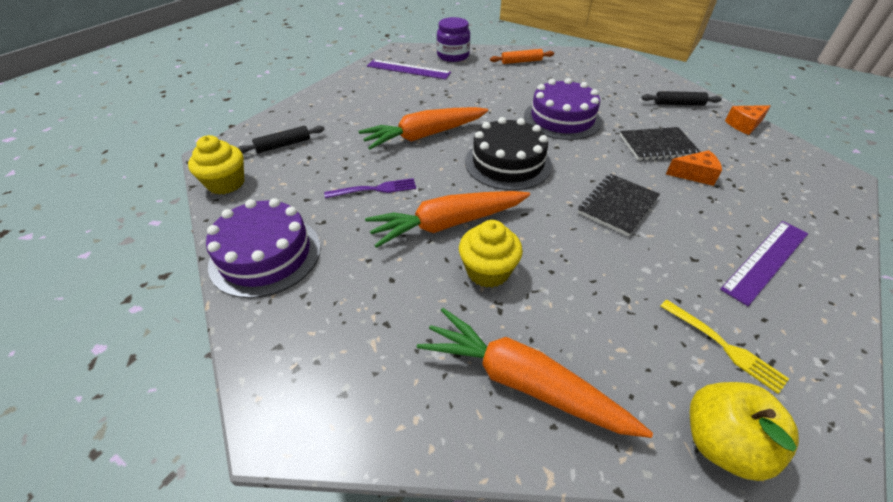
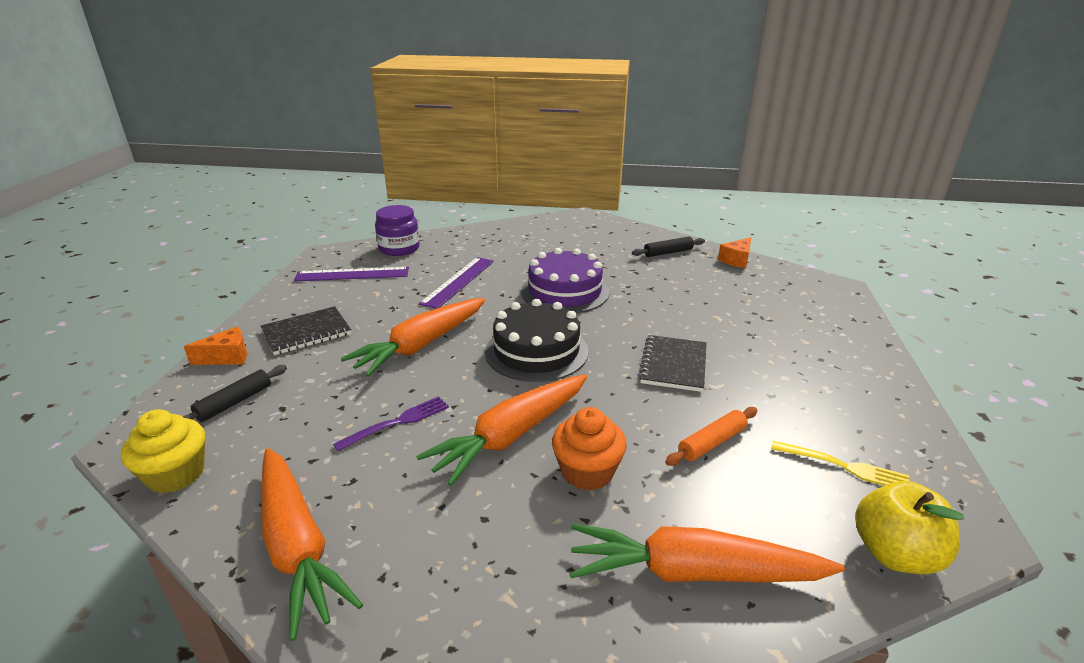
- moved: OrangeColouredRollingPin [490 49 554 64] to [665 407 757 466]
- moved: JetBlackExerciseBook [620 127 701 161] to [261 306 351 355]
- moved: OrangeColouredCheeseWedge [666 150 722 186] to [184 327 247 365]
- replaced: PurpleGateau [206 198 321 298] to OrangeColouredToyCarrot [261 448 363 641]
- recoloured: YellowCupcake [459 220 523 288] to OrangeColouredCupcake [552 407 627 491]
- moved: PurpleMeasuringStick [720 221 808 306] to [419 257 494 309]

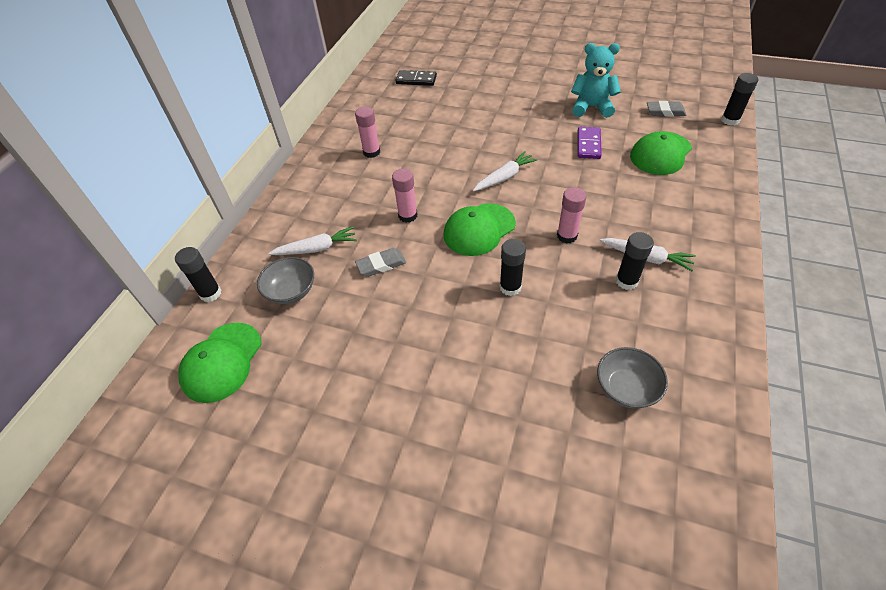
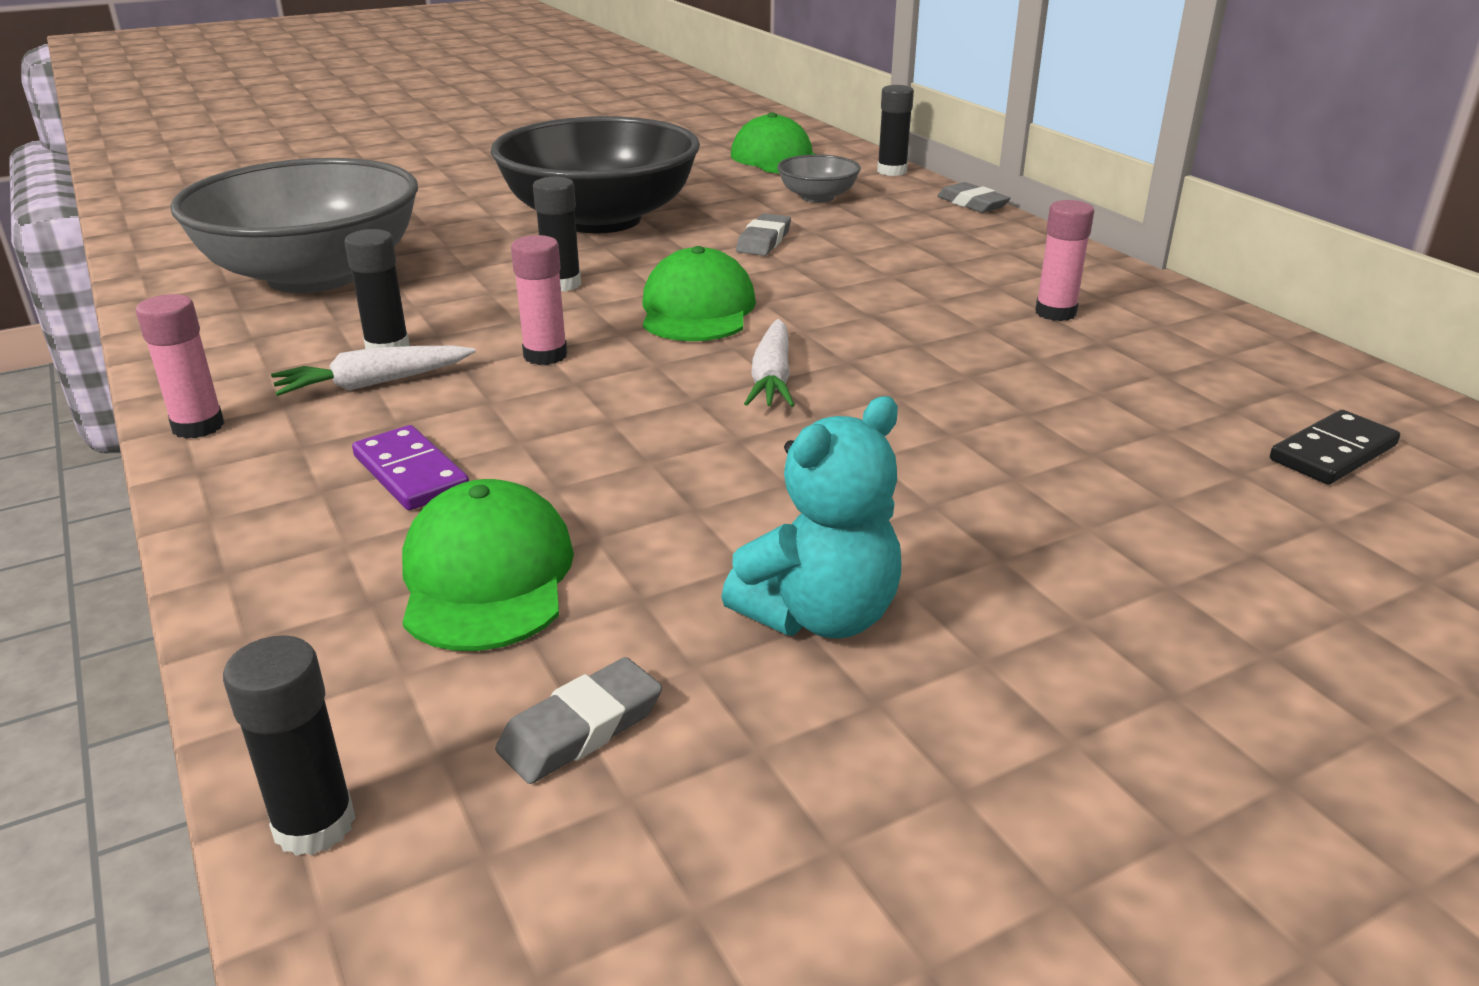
- moved: PurpleDominoTile [577 127 602 159] to [352 425 469 510]
- moved: PinkGlue [392 168 418 223] to [136 294 225 439]
- removed: WhiteToyCarrot [268 227 357 255]
- resized: GreyBowl [597 347 668 409] = [170 158 418 293] x2.32
- added: JetBlackBowl [491 116 700 233]
- added: GreyGumEraser [937 182 1011 213]

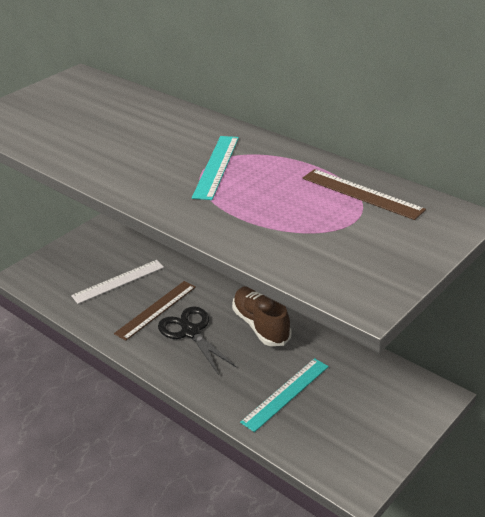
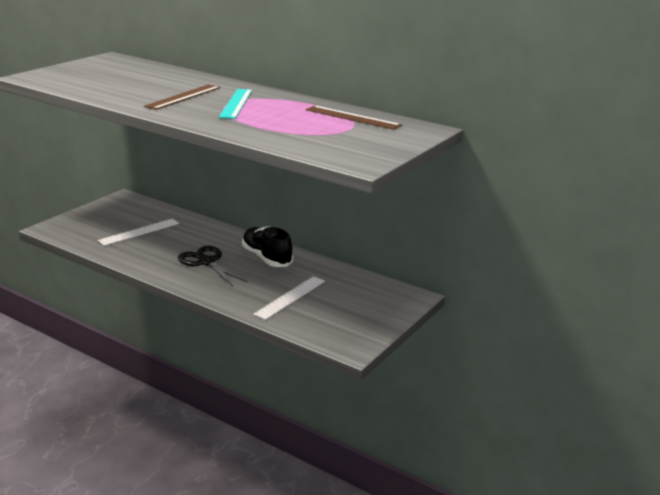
- moved: RussetMeasuringStick [114 281 196 341] to [144 84 220 110]
- recoloured: RussetShoe [232 286 292 346] to JetBlackShoe [242 226 293 267]
- recoloured: TurquoiseMeasuringStick [240 358 329 432] to WhiteMeasuringStick [253 276 325 320]

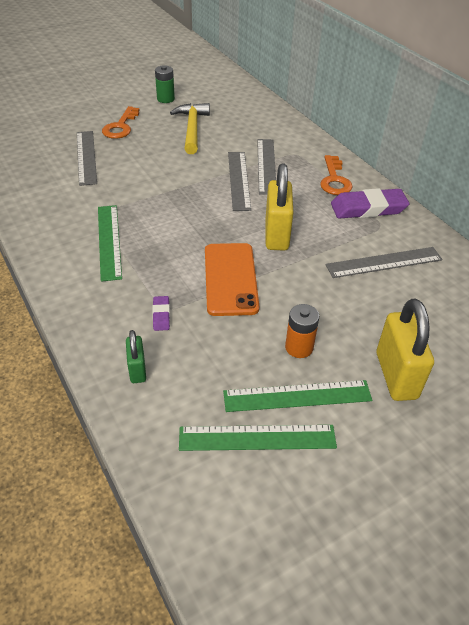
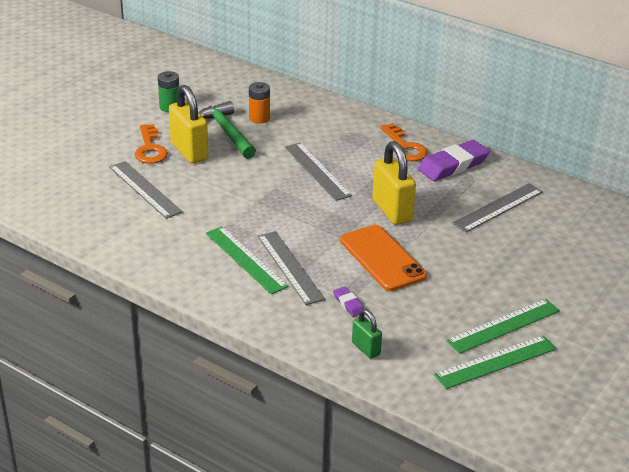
- recoloured: YellowCarpenter'sHammer [170 103 210 154] to GreenCarpenter'sHammer [198 101 256 159]
- moved: GreyMeasuringStick [257 139 276 195] to [258 231 325 305]
- moved: YellowLock [377 299 434 401] to [169 85 209 163]
- moved: OrangeColouredPowerCell [285 304 319 358] to [249 82 270 124]

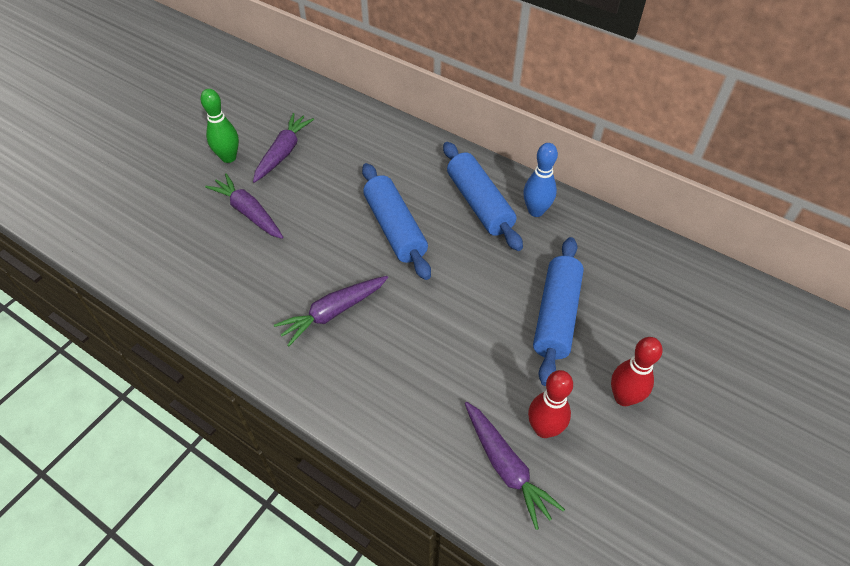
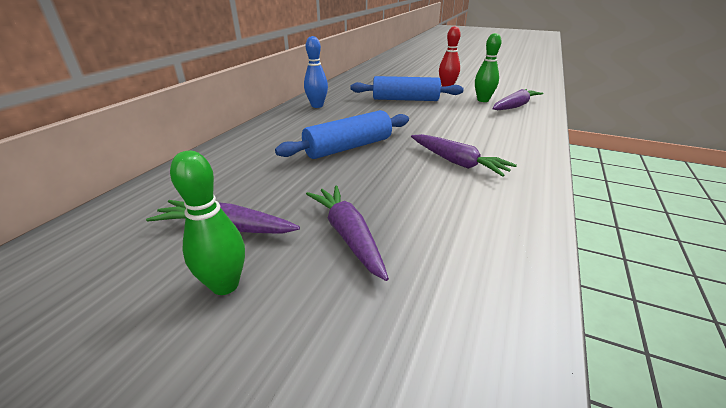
- removed: BlueRollingPin [443 142 523 251]
- turned: PurpleToyCarrot [205 173 283 239] = [306 185 389 281] 120 degrees clockwise
- recoloured: CrimsonSkittle [528 370 573 438] to GreenSkittle [475 33 502 102]

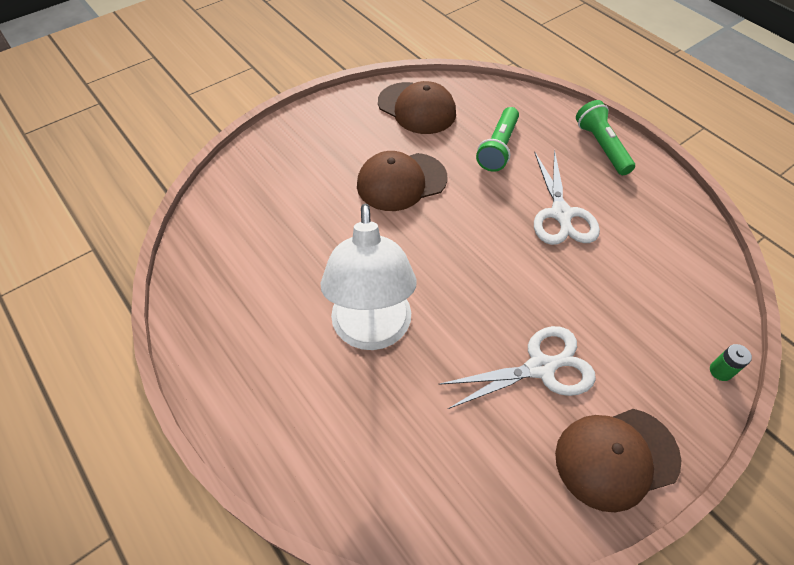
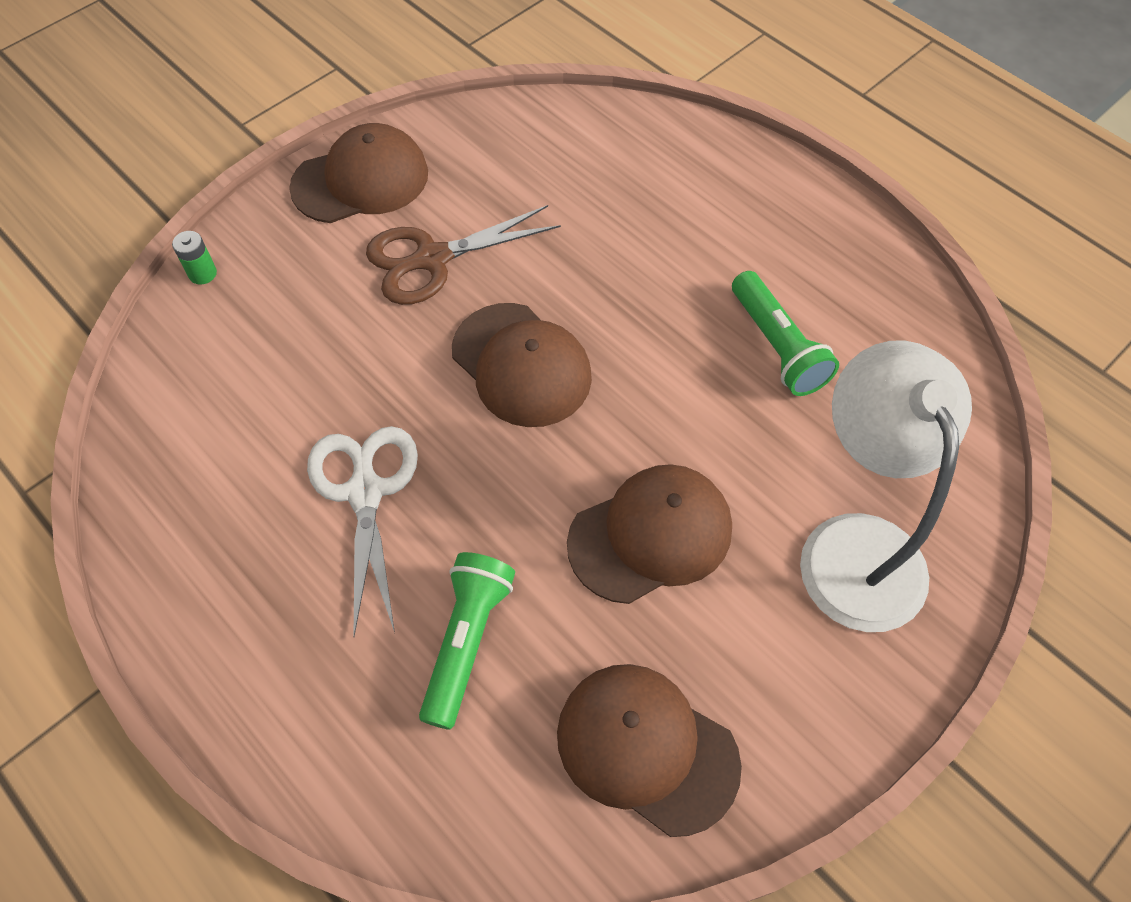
- moved: GreenFlashlight [576 100 635 175] to [732 271 839 396]
- moved: WhiteReadingLamp [320 204 417 350] to [800 340 972 632]
- recoloured: WhitePairOfScissors [438 326 596 409] to RussetPairOfScissors [366 205 561 305]
- added: RussetCap [452 303 592 427]

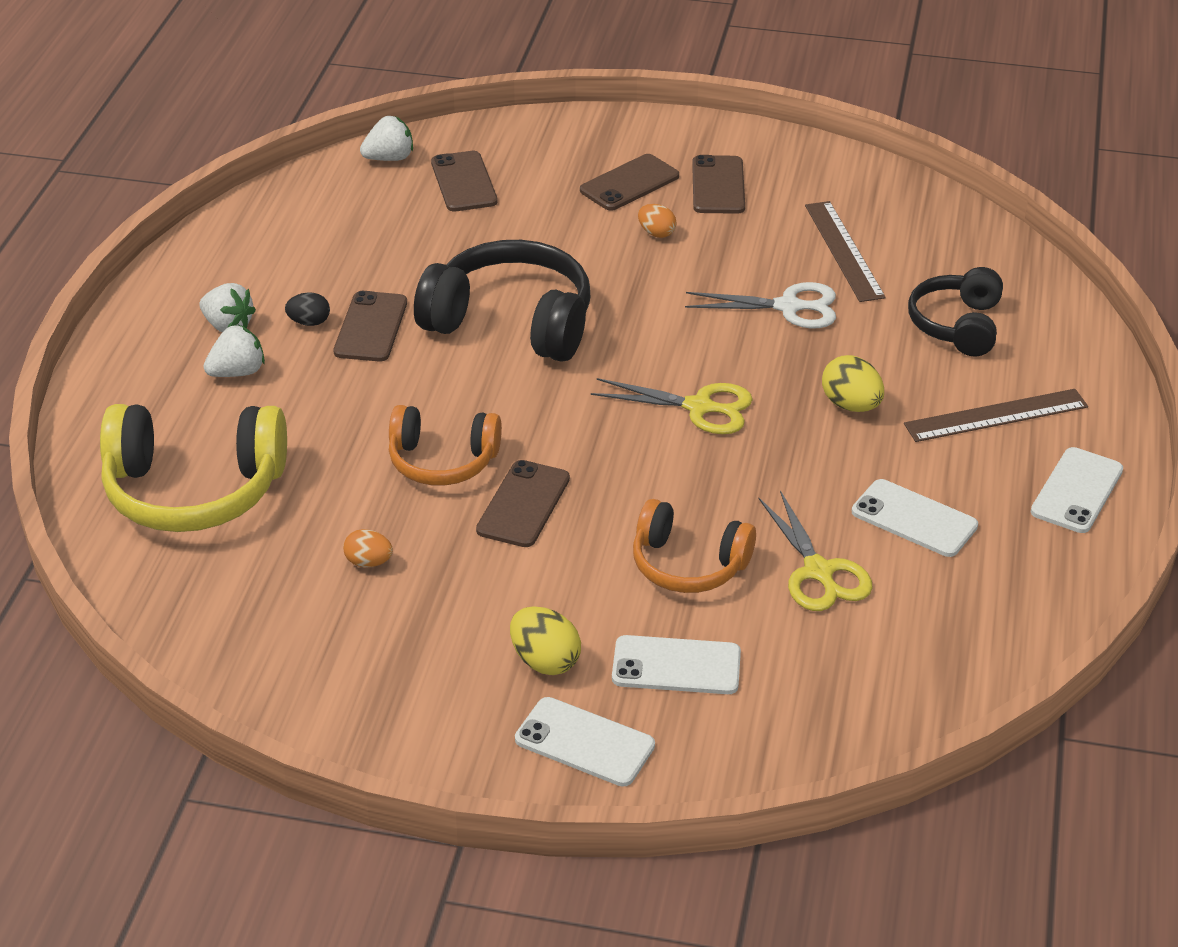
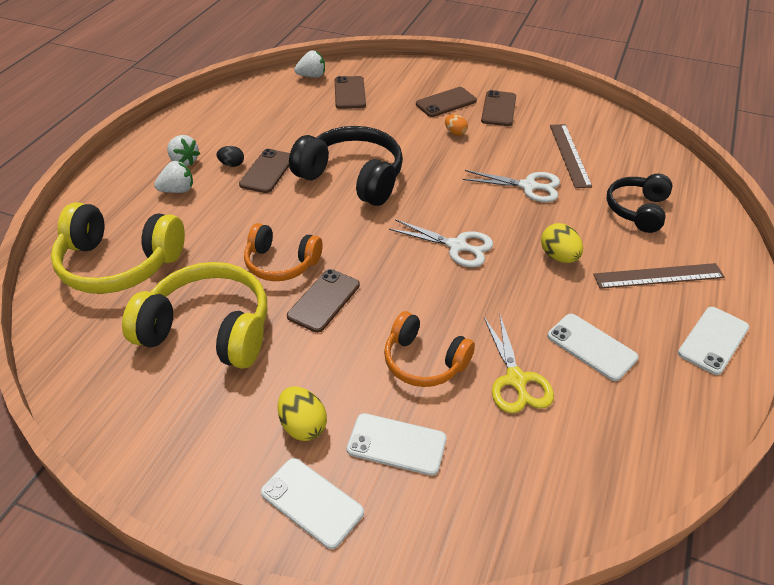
- recoloured: YellowPairOfScissors [591 378 753 434] to WhitePairOfScissors [389 219 493 267]
- replaced: OrangeColouredEgg [343 529 393 567] to YellowHeadphones [122 262 267 369]

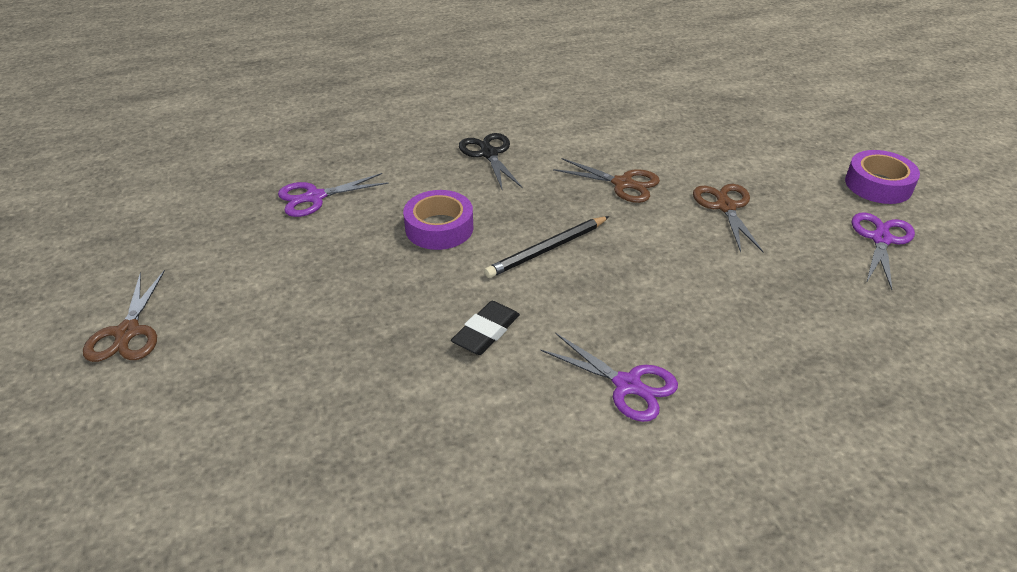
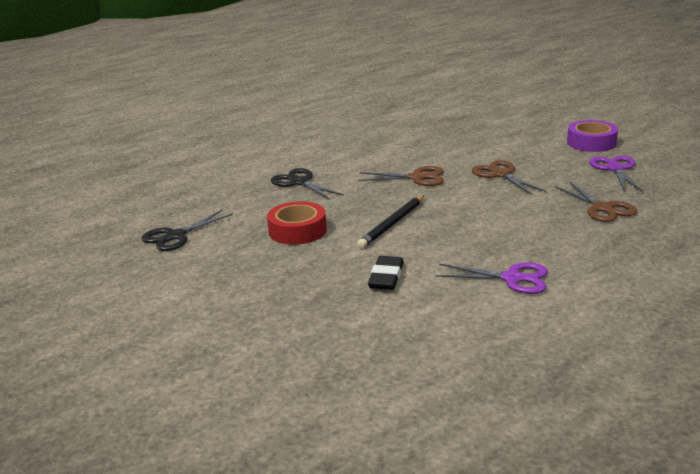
- recoloured: PurplePairOfScissors [278 173 389 217] to JetBlackPairOfScissors [141 210 233 251]
- recoloured: PurpleStickyTape [403 190 473 250] to CrimsonStickyTape [267 201 327 245]
- moved: RussetPairOfScissors [83 270 165 362] to [555 181 637 222]

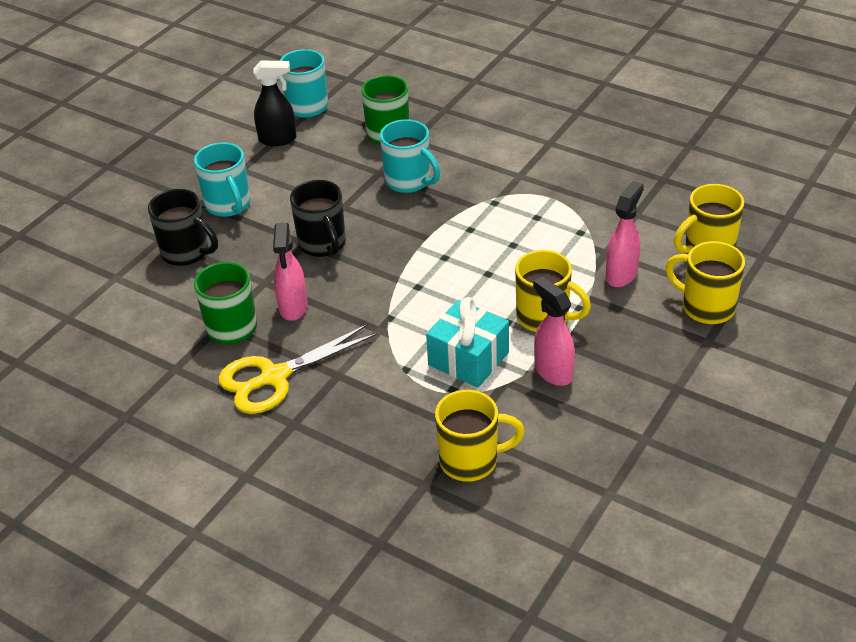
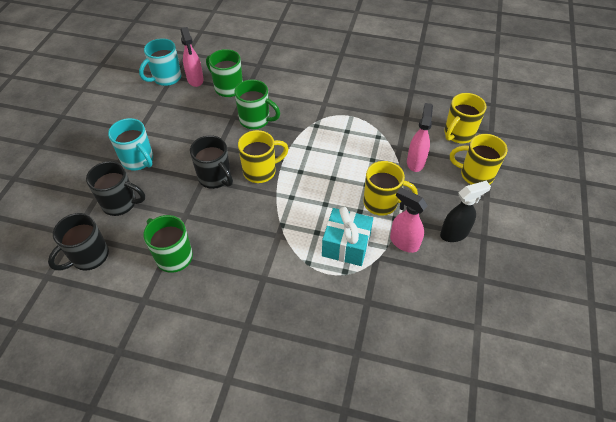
- moved: JetBlackSprayer [253 61 297 146] to [440 181 491 242]
- recoloured: TurquoiseCoffeeMug [380 119 440 193] to GreenCoffeeMug [234 79 280 129]
- moved: PinkSprayer [273 223 308 321] to [180 27 204 87]
- removed: YellowPairOfScissors [218 325 377 414]
- moved: YellowCoffeeMug [435 390 525 482] to [238 130 289 183]
- added: JetBlackCoffeeMug [48 213 109 270]

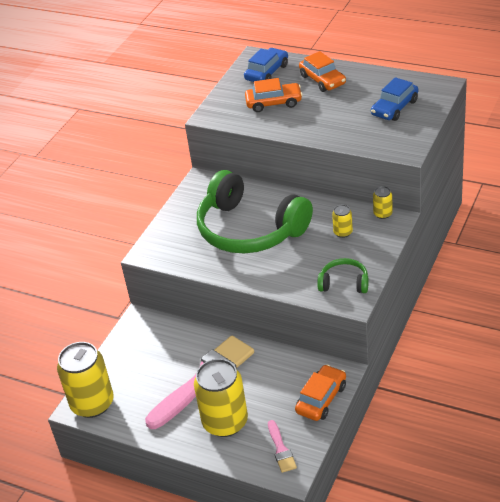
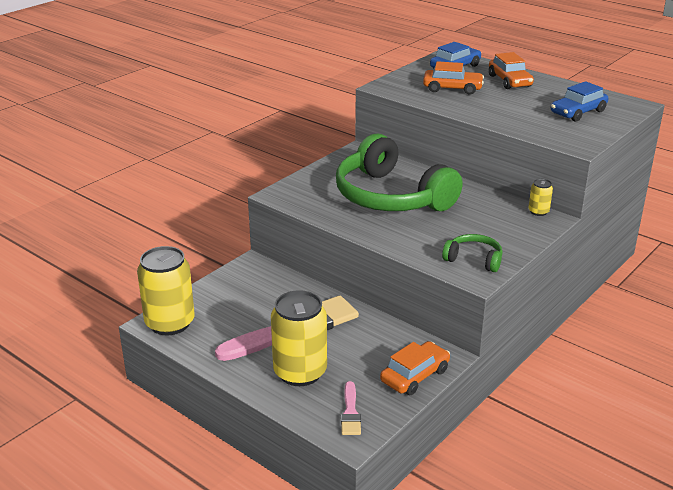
- removed: YellowTin [332 205 353 238]

